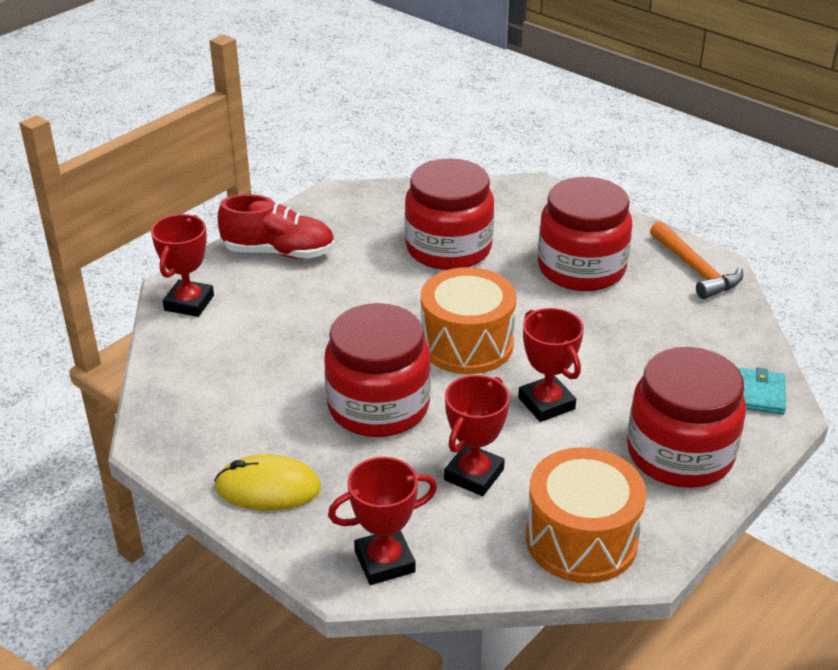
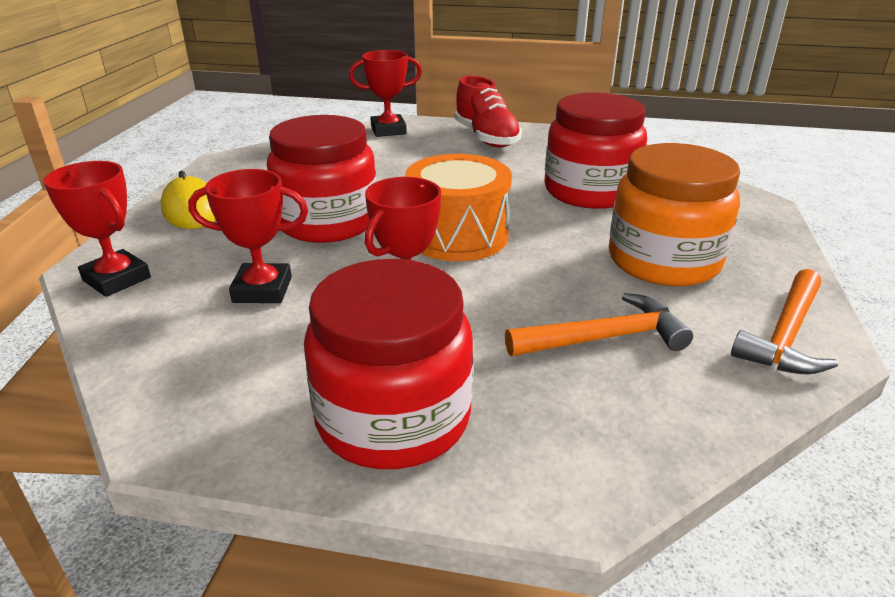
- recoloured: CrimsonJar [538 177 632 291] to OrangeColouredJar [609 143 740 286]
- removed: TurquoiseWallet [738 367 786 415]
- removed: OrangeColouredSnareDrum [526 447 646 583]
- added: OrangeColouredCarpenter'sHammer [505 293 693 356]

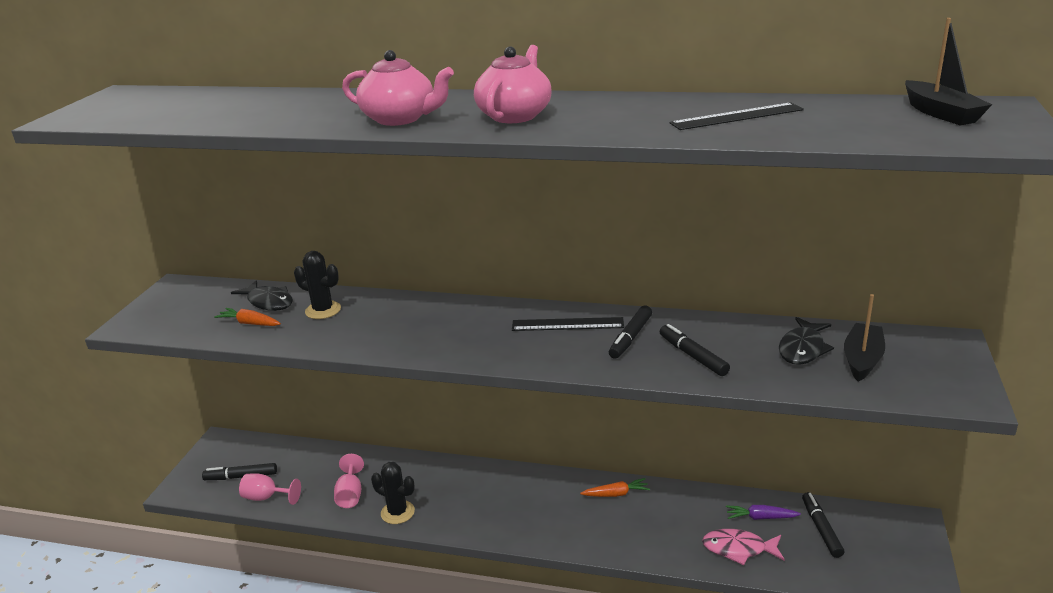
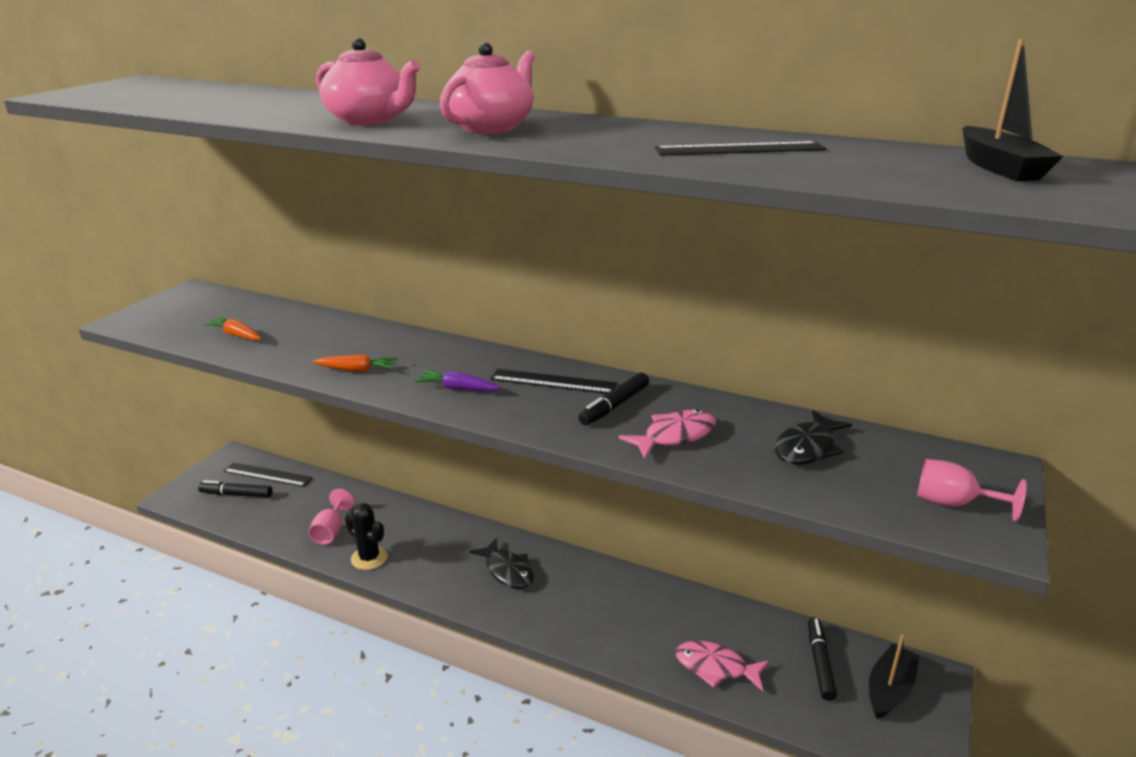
- removed: JetBlackCactus [294 251 341 319]
- moved: JetBlackToyFish [231 280 293 311] to [470 538 534 589]
- moved: JetBlackToyBoat [844 294 885 382] to [869 635 919 719]
- replaced: JetBlackMarkerPen [660 324 730 376] to PinkToyFish [619 409 716 459]
- moved: PinkGoblet [239 473 301 505] to [918 459 1027 522]
- moved: OrangeColouredToyCarrot [580 478 650 497] to [313 355 398 372]
- moved: PurpleToyCarrot [726 505 801 520] to [415 370 501 391]
- added: JetBlackMeasuringStick [223 462 313 487]

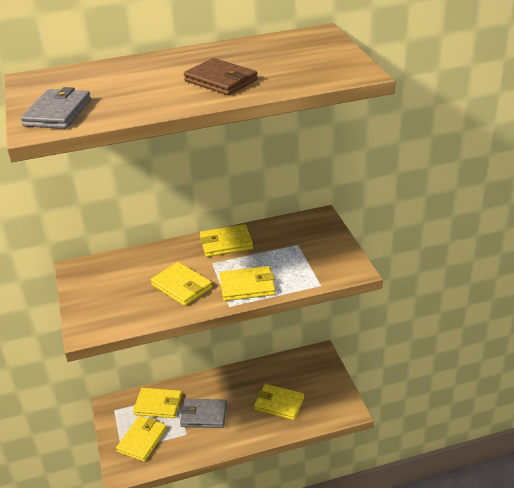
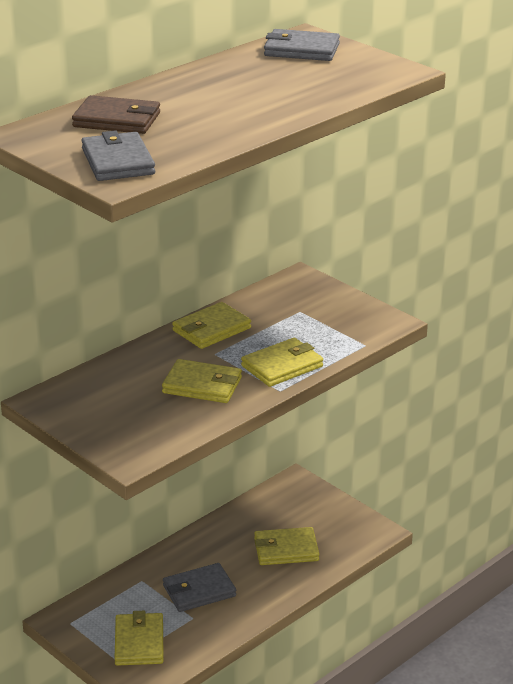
- moved: RussetWallet [184 58 258 95] to [72 95 160 134]
- removed: YellowWallet [133 388 182 418]
- added: GreyWallet [264 29 340 61]

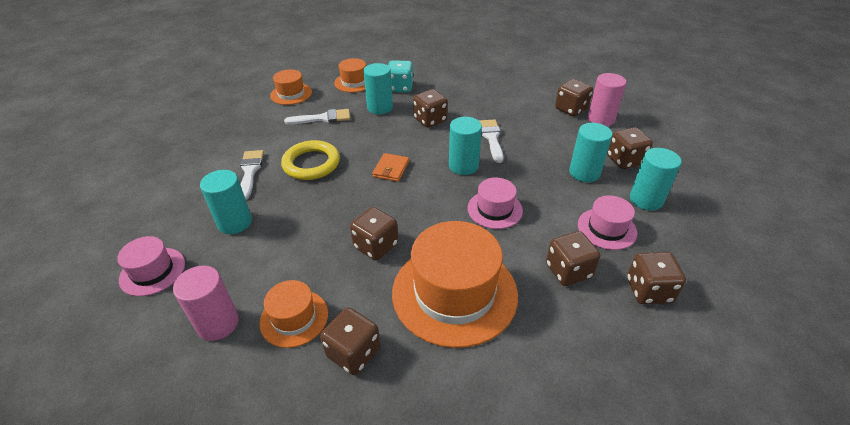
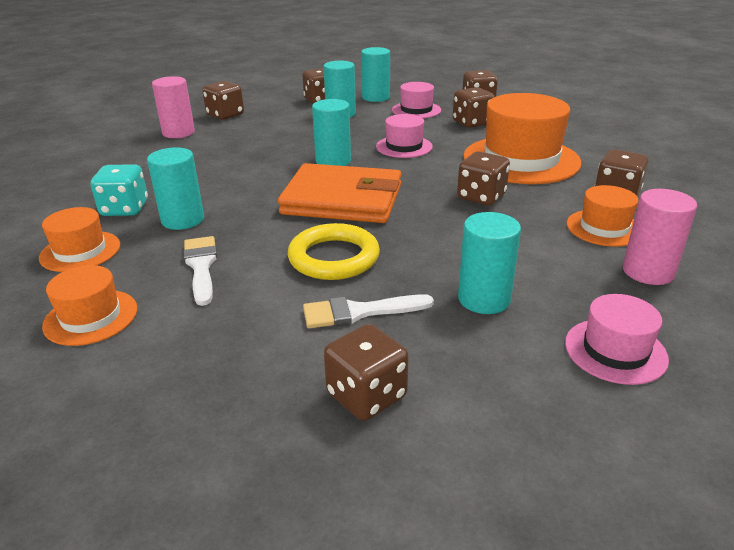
- moved: PinkSolidCylinder [588 73 626 126] to [152 76 195 138]
- moved: RussetDice [413 89 448 128] to [324 324 409 421]
- removed: WhiteBrush [479 119 504 163]
- resized: OrangeColouredWallet [372 153 409 182] = [278 163 401 223] x2.34

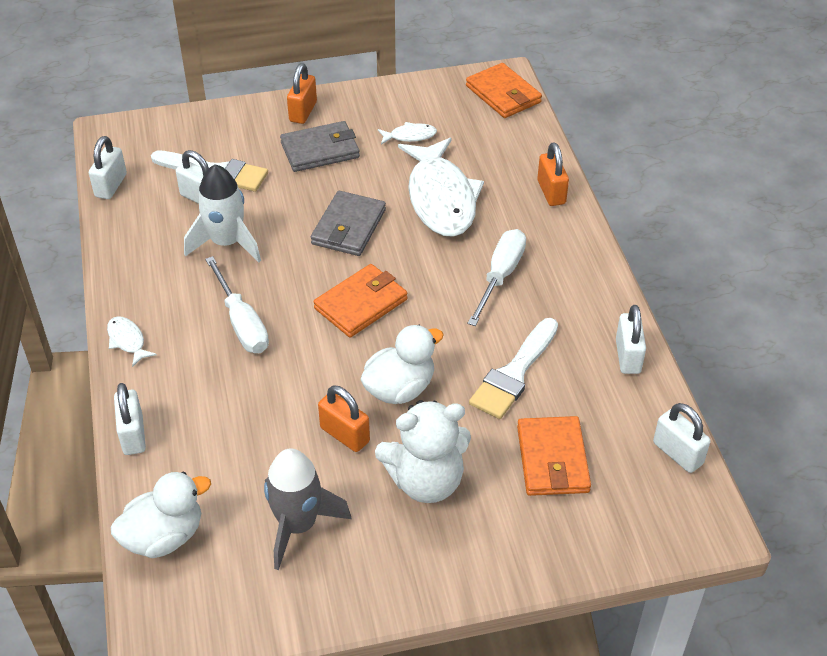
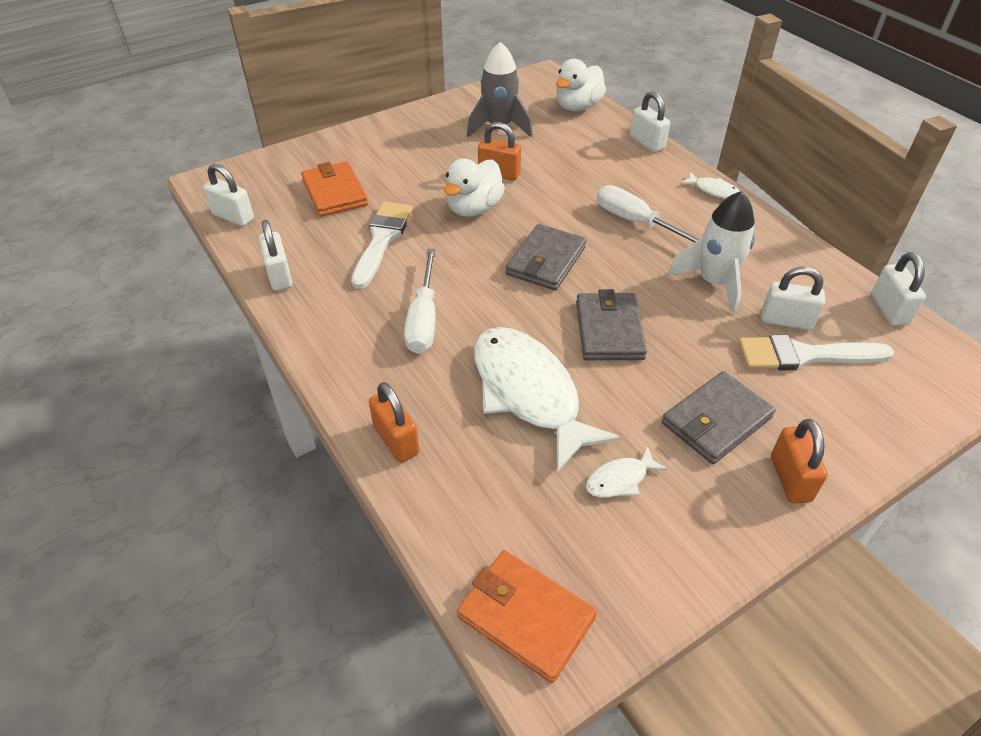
- recoloured: OrangeColouredWallet [314 264 407 338] to GreyWallet [506 224 586 290]
- removed: WhiteStuffedBear [375 400 471 503]

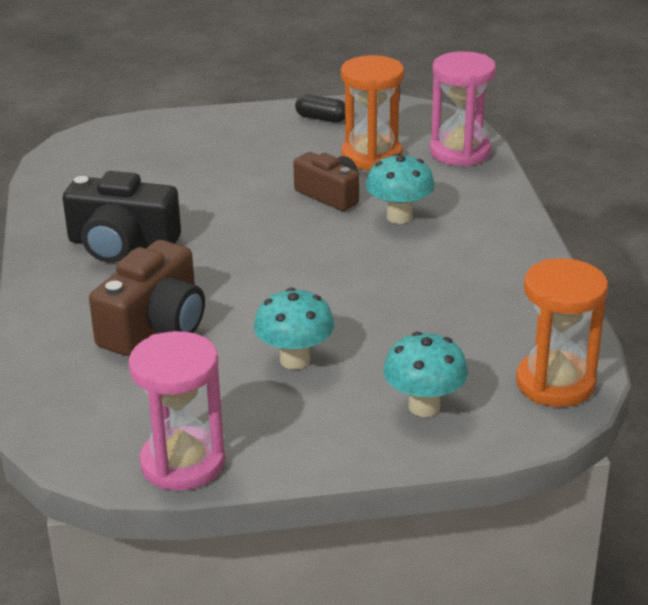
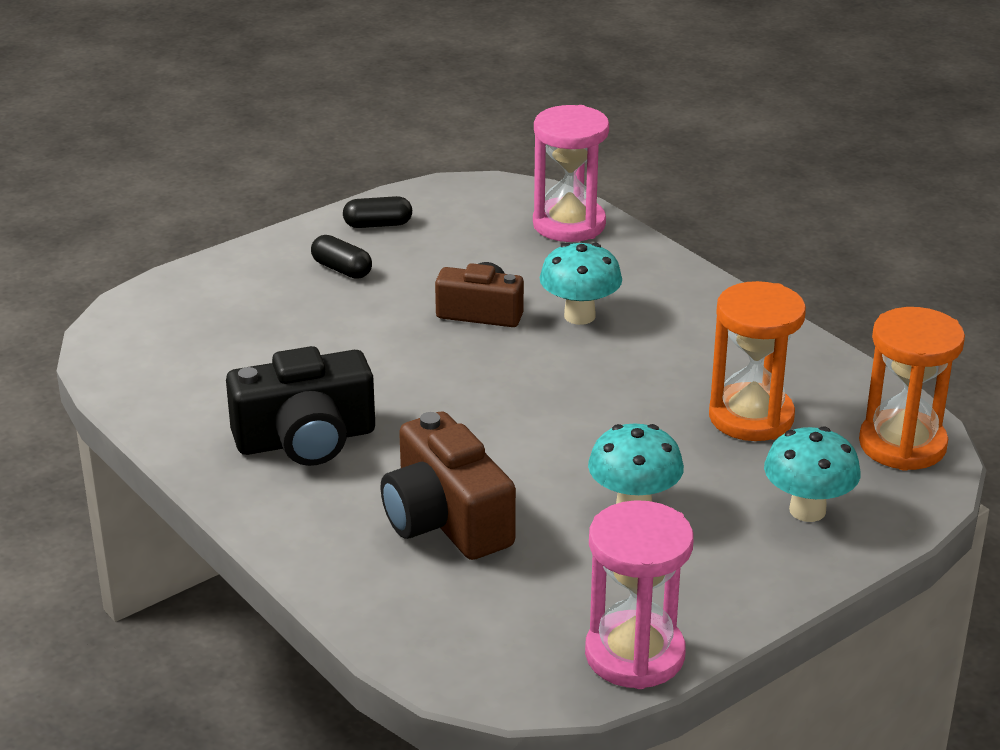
- moved: OrangeColouredSandTimer [341 55 404 171] to [709 281 806 441]
- turned: RussetCompactCamera [89 240 205 356] = [381 412 516 560] 150 degrees clockwise
- added: JetBlackCapsule [311 235 372 279]

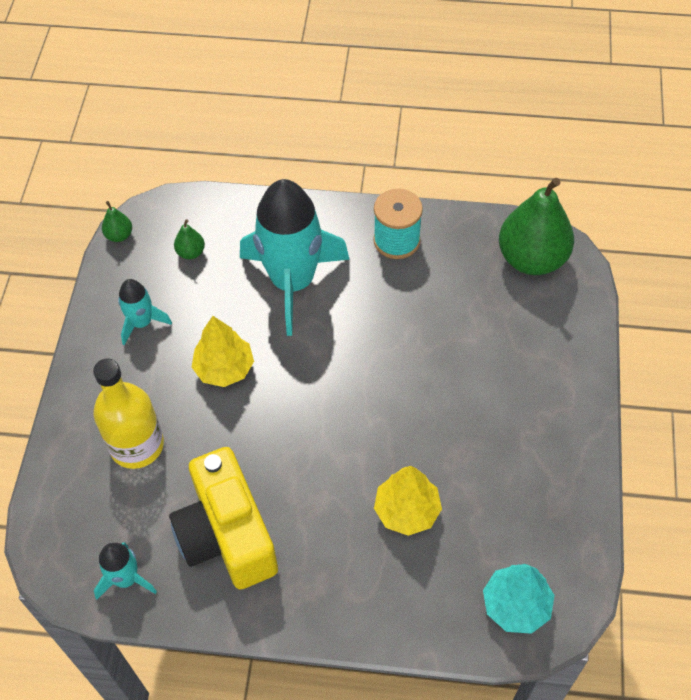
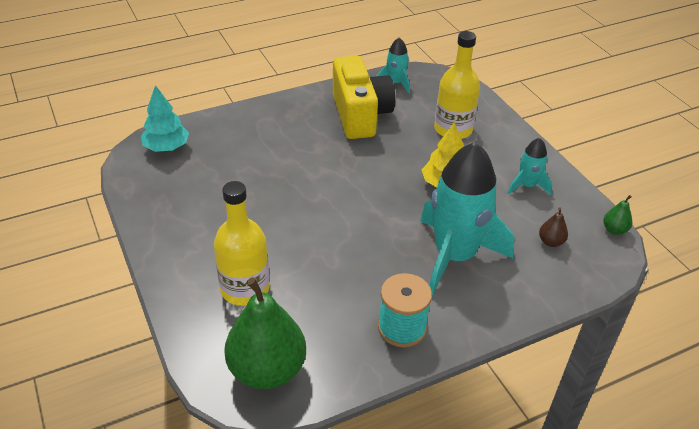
- recoloured: GreenToyPear [174 219 205 259] to RussetToyPear [539 207 568 247]
- turned: YellowCompactCamera [169 447 278 590] = [333 56 395 139] 45 degrees clockwise
- removed: YellowToyTree [374 466 442 536]
- added: YellowFlask [214 181 270 306]

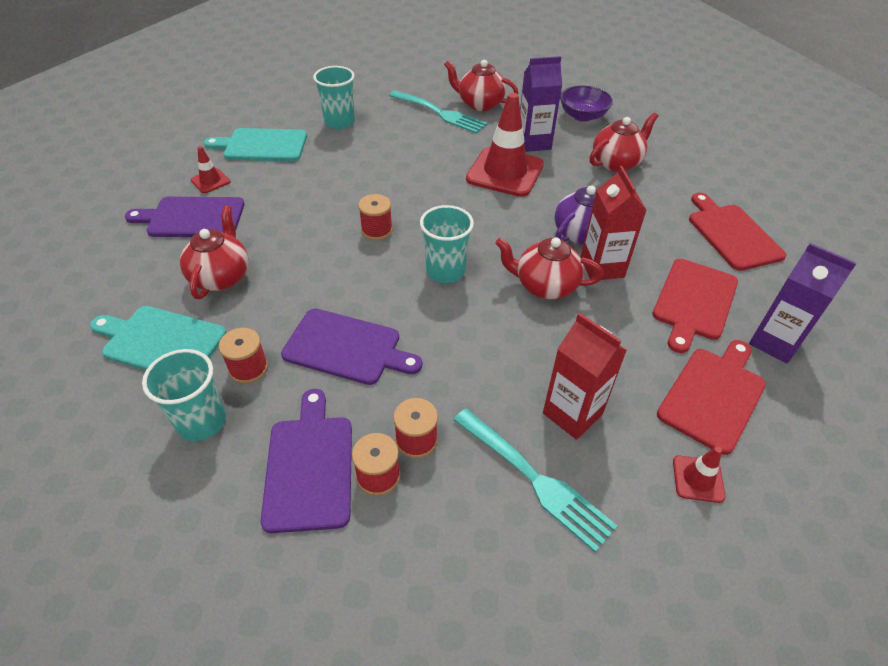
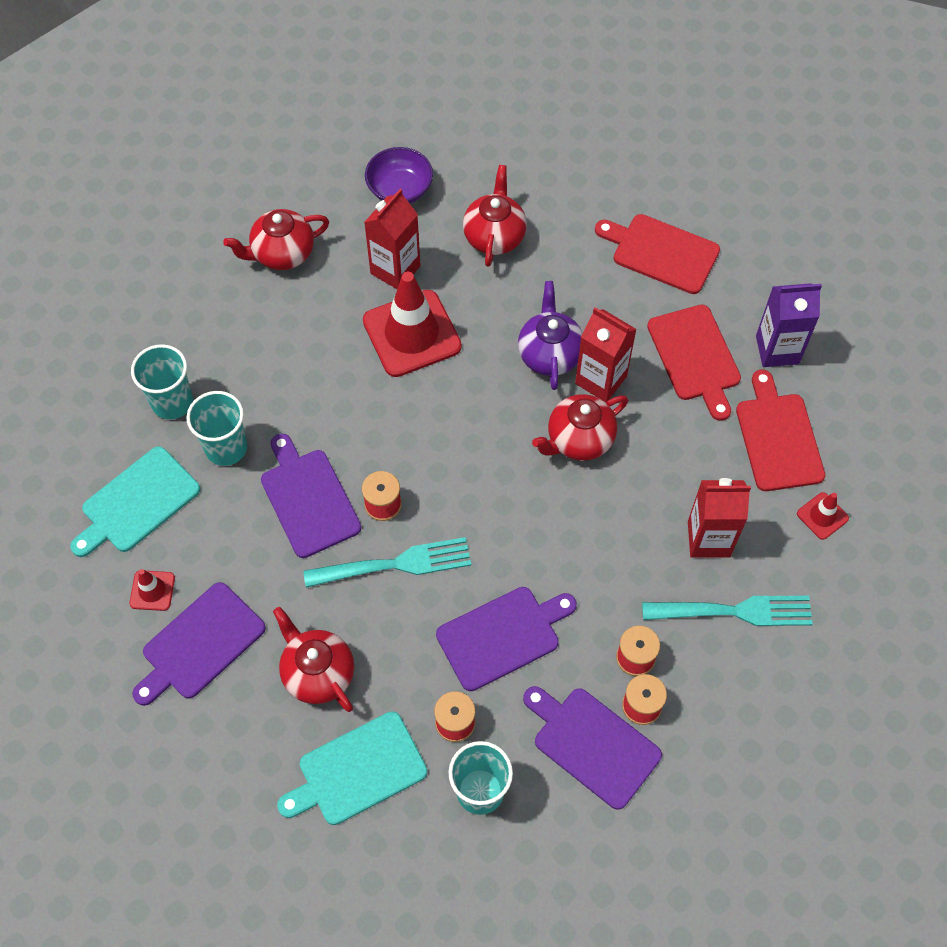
- recoloured: PurpleMilkCarton [520 56 562 152] to CrimsonMilkCarton [364 189 421 289]
- moved: TurquoiseDinnerFork [389 90 487 133] to [303 537 471 588]
- moved: TurquoiseCup [420 205 474 283] to [186 391 247 466]
- added: PurpleBreadBoard [261 434 361 558]

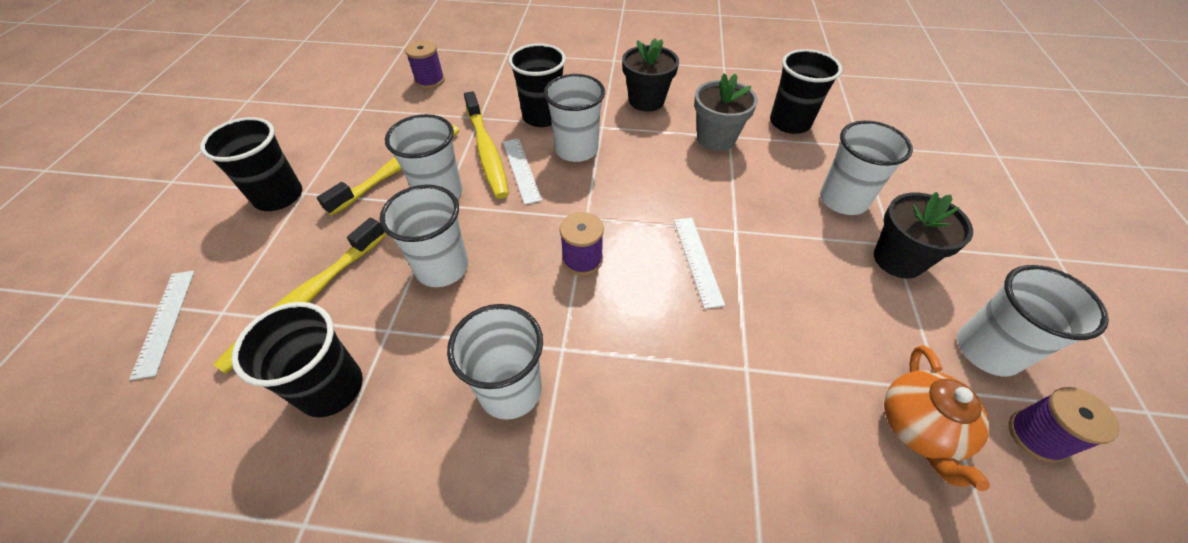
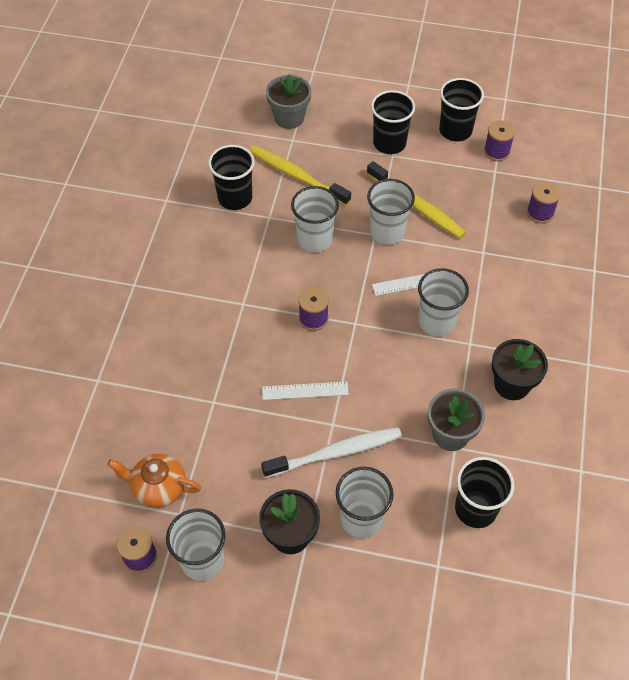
- moved: JetBlackCup [509 43 566 127] to [439 78 484 142]
- removed: YellowToothbrush [464 91 509 199]
- replaced: WhiteMeasuringStick [129 271 195 380] to GreyFlowerPot [266 74 311 129]
- removed: WhiteCup [447 304 543 420]
- added: PurpleBobbin [484 121 515 161]
- added: WhiteToothbrush [261 427 402 478]

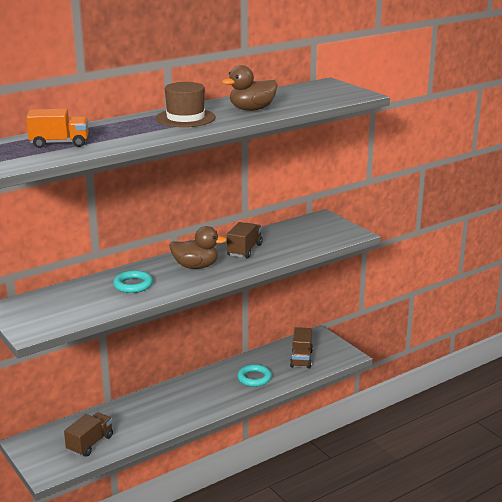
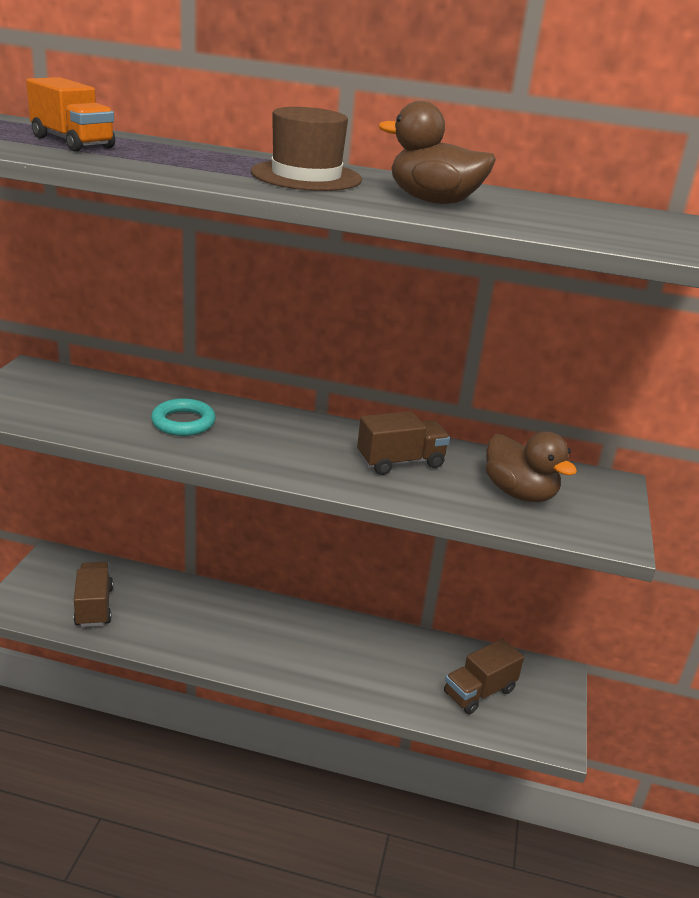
- moved: RussetDuck [169 226 227 269] to [486 432 577 502]
- removed: TurquoiseHoop [237 364 272 387]
- turned: RussetLorry [64 412 113 457] = [74 562 113 627] 90 degrees counterclockwise

